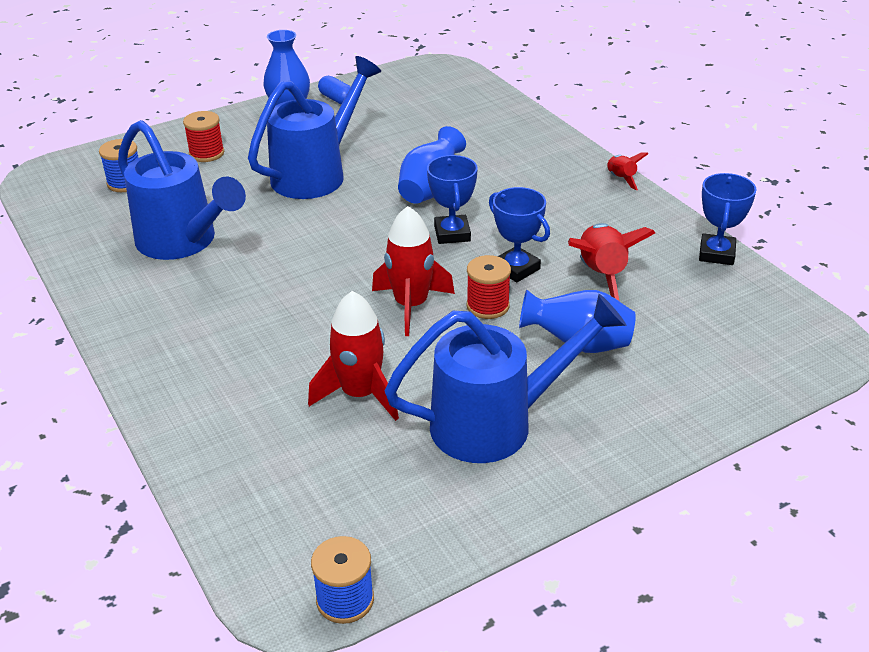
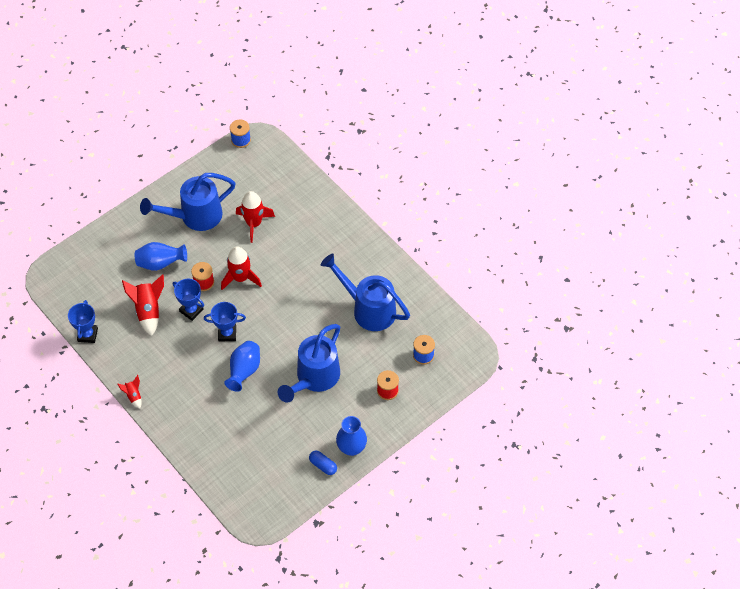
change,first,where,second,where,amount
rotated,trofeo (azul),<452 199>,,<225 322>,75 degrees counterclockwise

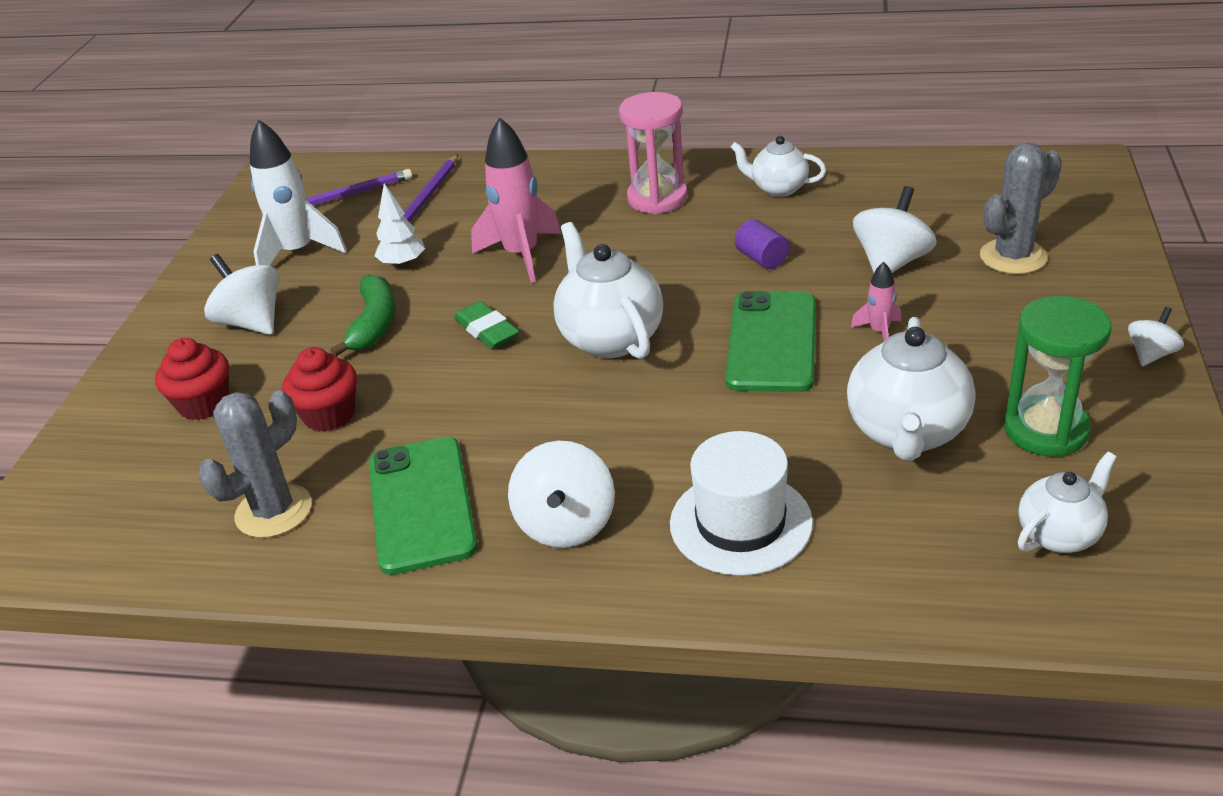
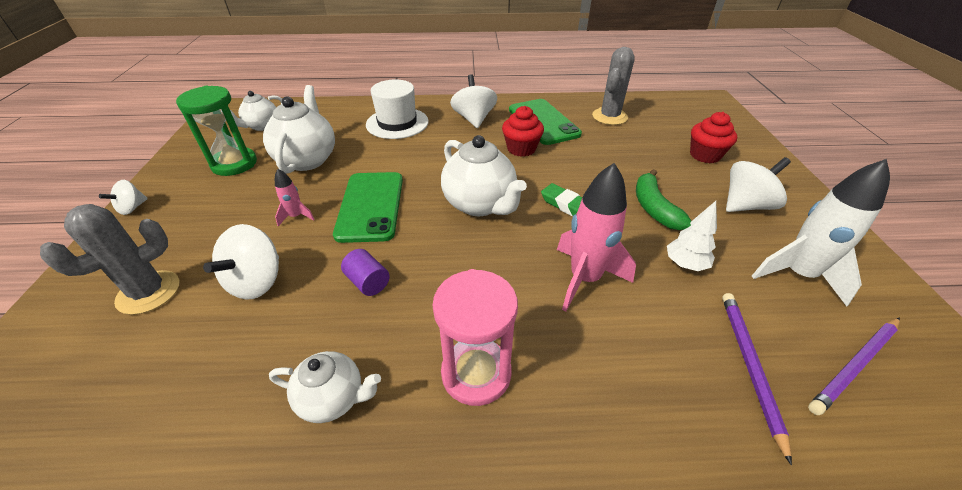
change,first,where,second,where,amount
shifted,magdalena (rojo),<319 389>,,<523 131>,
rotated,peonza (blanco),<241 294>,,<758 184>,60 degrees counterclockwise

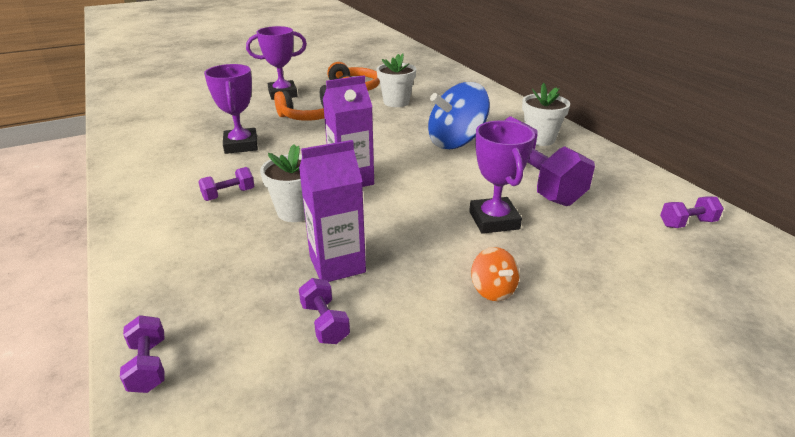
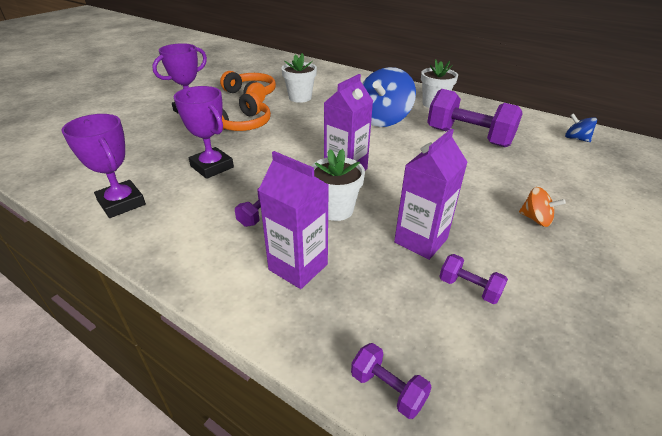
change,first,where,second,where,amount
shifted,trofeo (morado),<502 177>,,<103 166>,
new,,,cartón de leche (morado),<293 220>,
swapped,mancuerna (morado),<692 212>,peonza (azul),<581 127>,

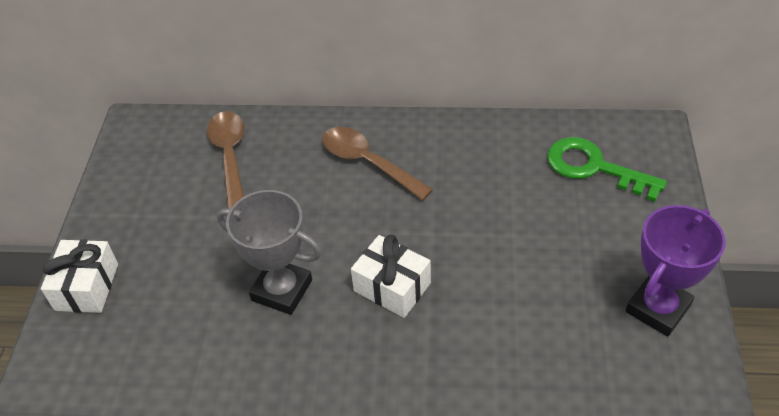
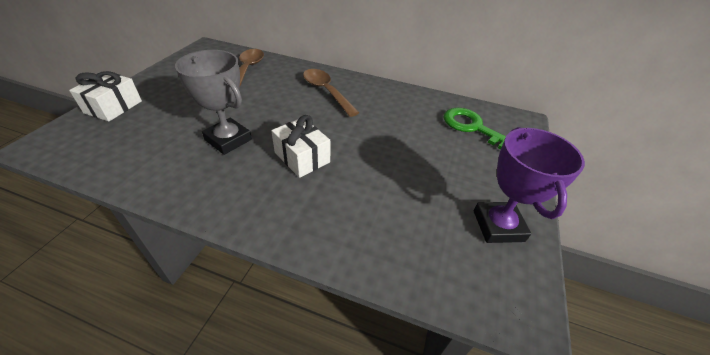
change,first,where,second,where,amount
rotated,trofeo (morado),<676 271>,,<529 185>,60 degrees counterclockwise

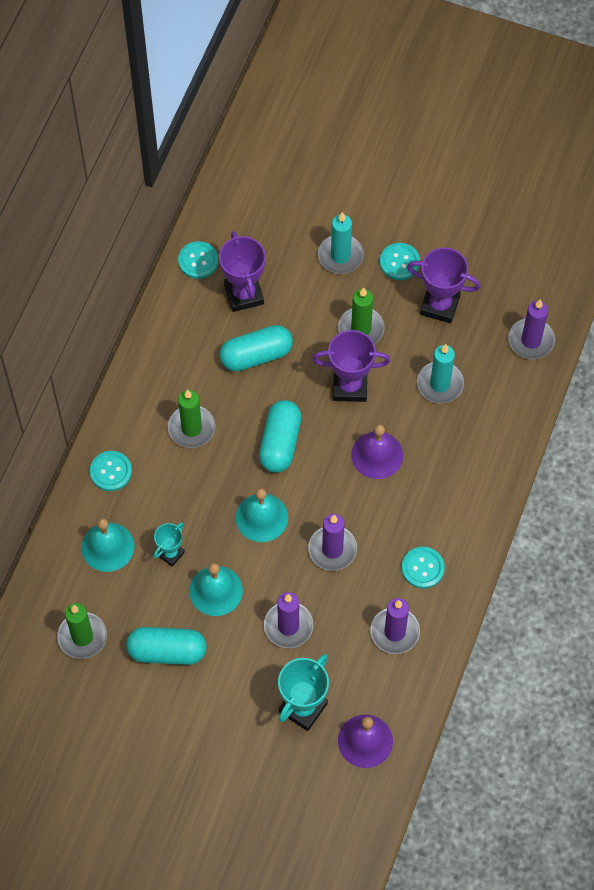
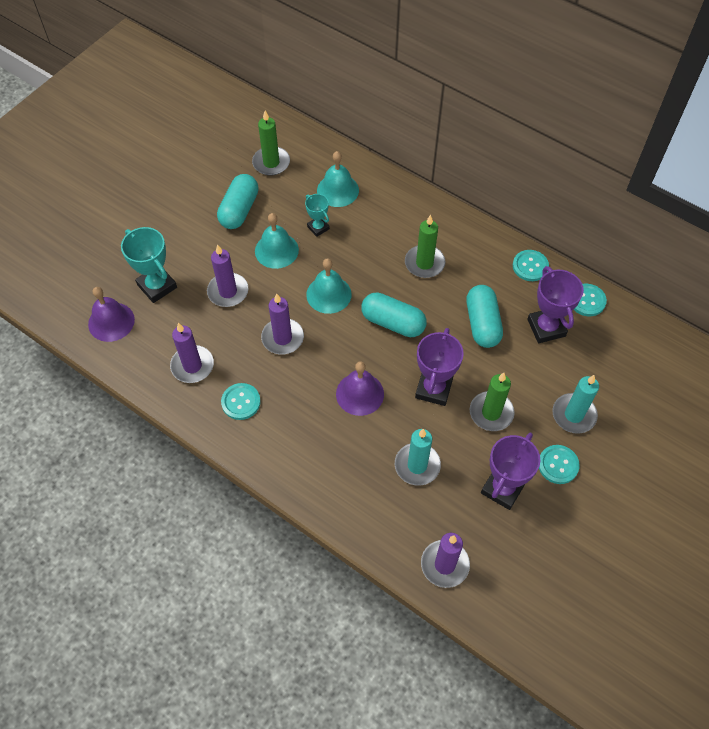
change,first,where,second,where,amount
shifted,botón (turquesa),<111 471>,,<531 265>,
rotated,trofeo (morado),<242 271>,,<555 304>,75 degrees clockwise

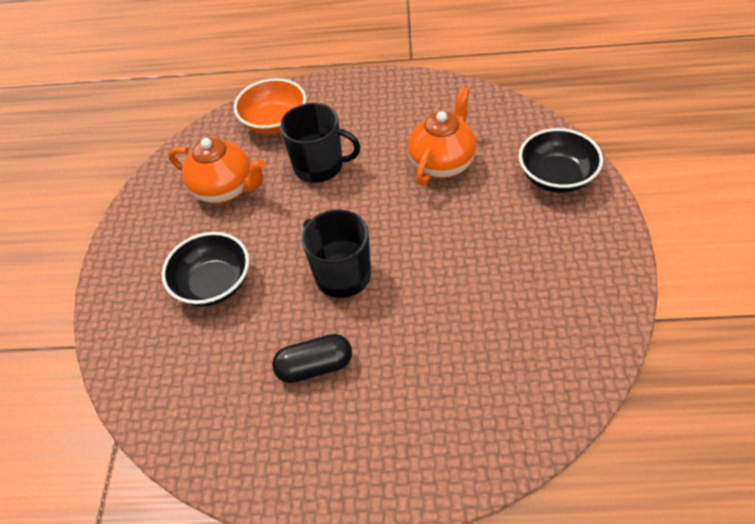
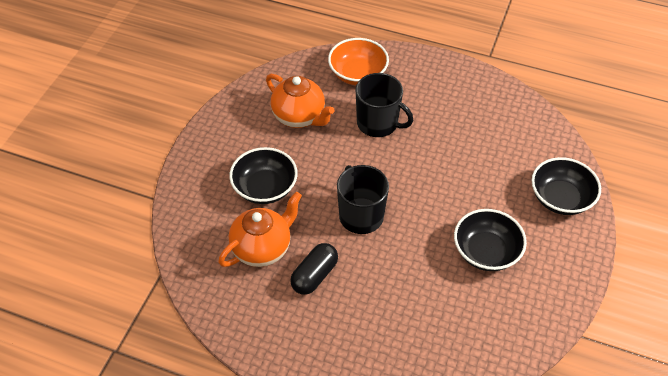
change,first,where,second,where,amount
shifted,tetera (naranja),<442 136>,,<260 229>,
rotated,cápsula (negro),<312 358>,,<314 269>,60 degrees counterclockwise
new,,,cuenco (negro),<490 240>,

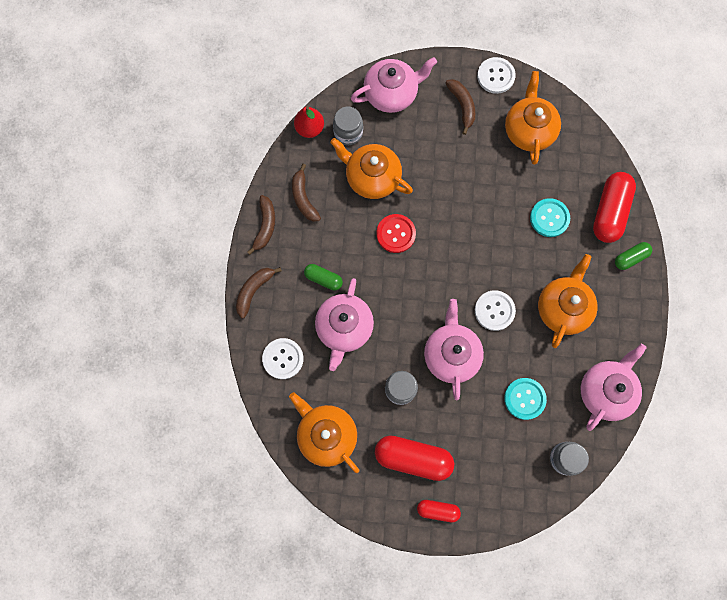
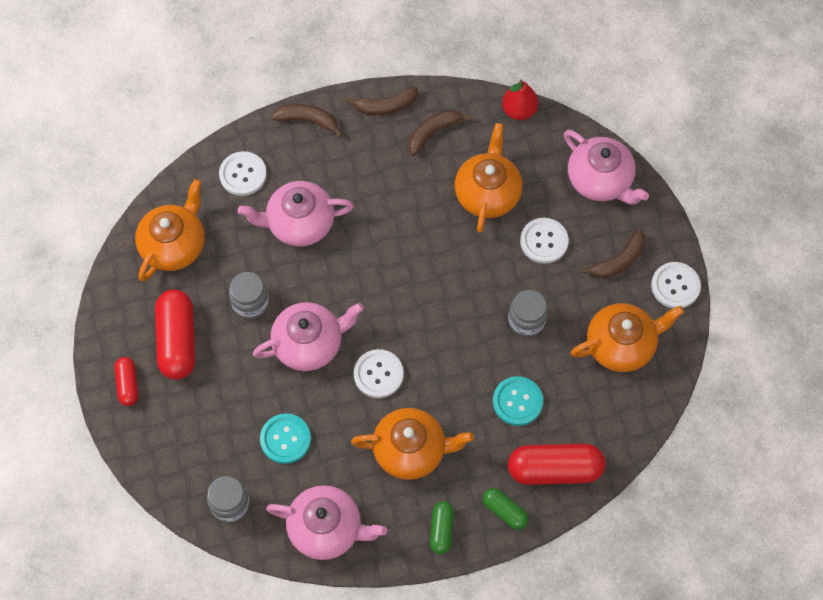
change,first,where,second,where,amount
shifted,cápsula (verde),<323 277>,,<442 527>,
shifted,tarro (gris),<348 126>,,<528 313>,
new,,,botón (blanco),<544 241>,
gone,botón (rojo),<396 233>,,,

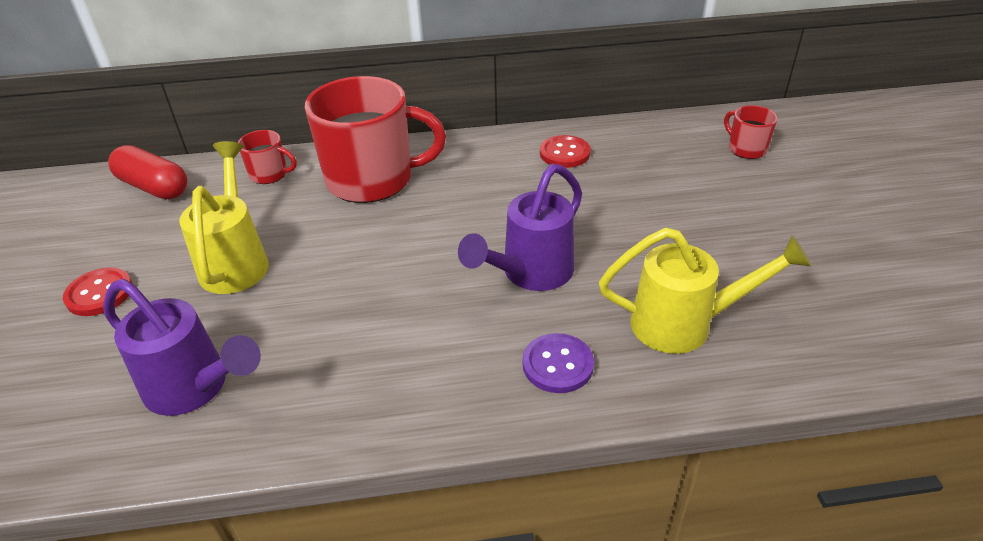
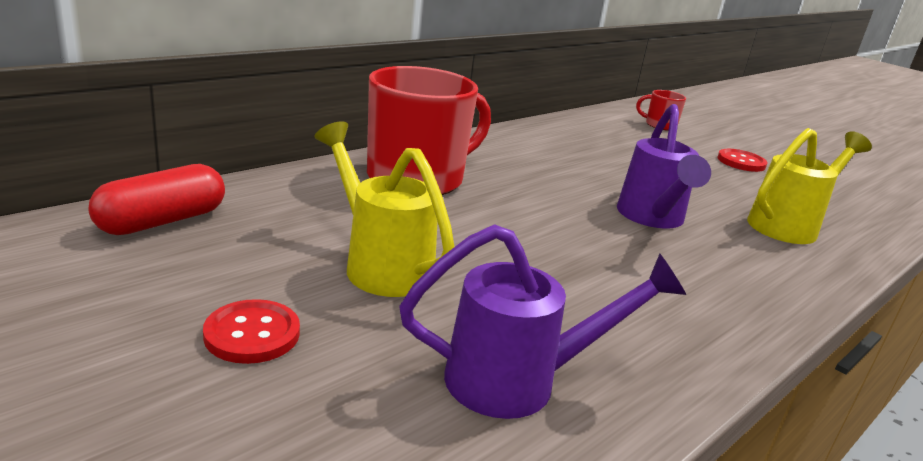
change,first,where,second,where,amount
rotated,cápsula (rojo),<147 172>,,<156 199>,45 degrees counterclockwise
shifted,botón (rojo),<565 151>,,<742 160>,
gone,taza (rojo),<267 157>,,,
gone,botón (morado),<558 363>,,,

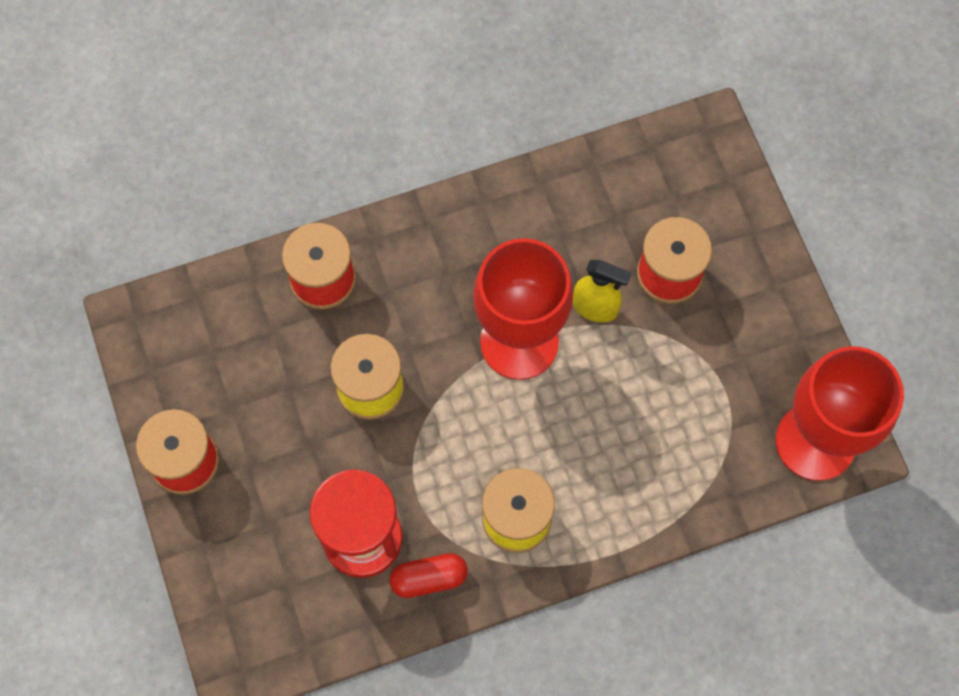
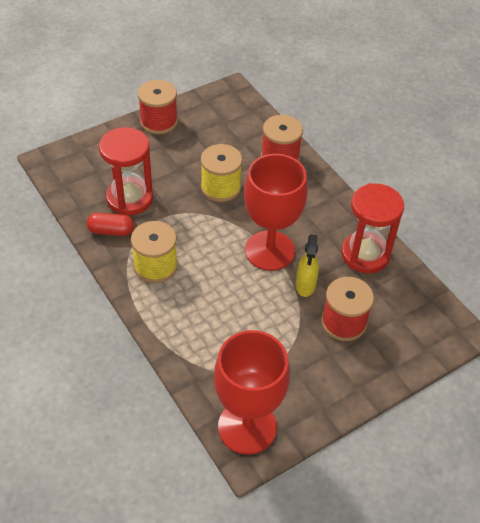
change,first,where,second,where,amount
rotated,cápsula (rojo),<428 575>,,<110 224>,60 degrees counterclockwise
new,,,reloj de arena (rojo),<372 228>,

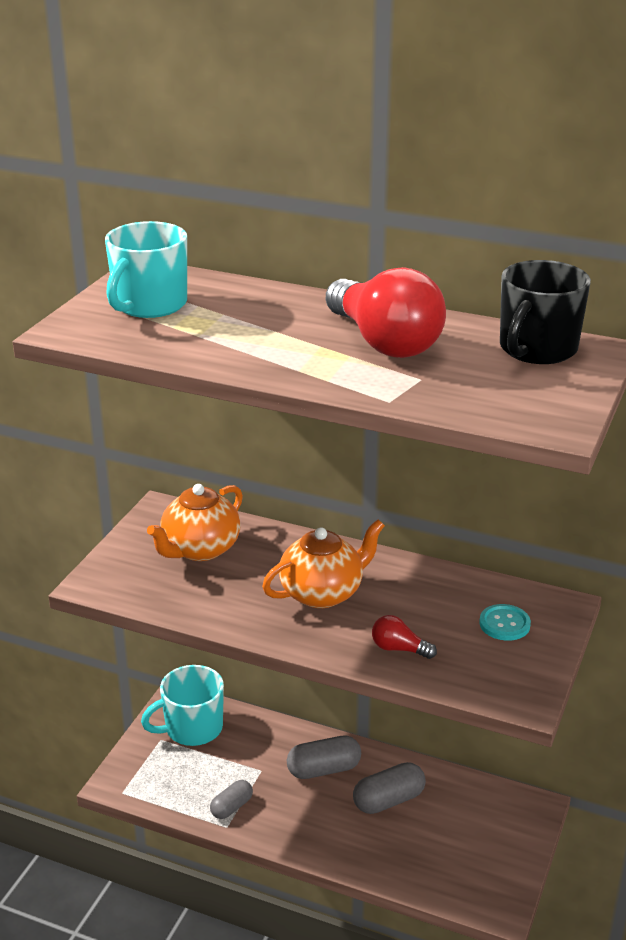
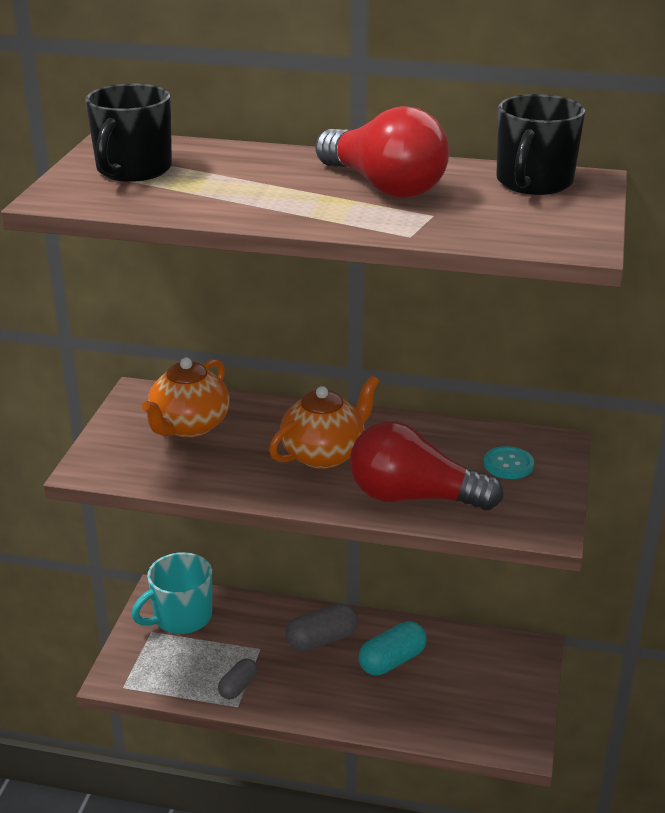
change,first,where,second,where,amount
repainted,taza (turquesa),<146 269>,taza (negro),<128 132>,
scaled,bombilla (rojo),<404 637>,,<427 465>,x2.28
repainted,cápsula (gris),<389 788>,cápsula (turquesa),<392 648>,

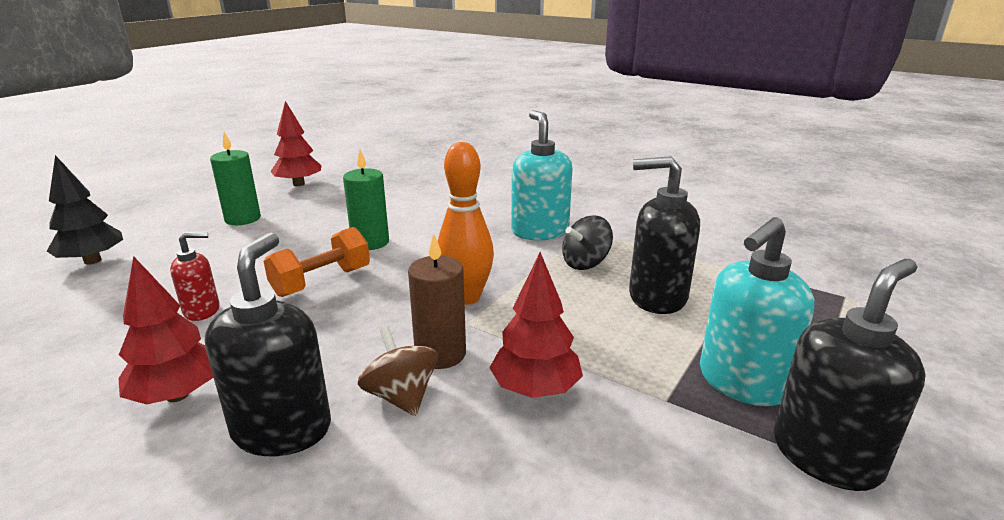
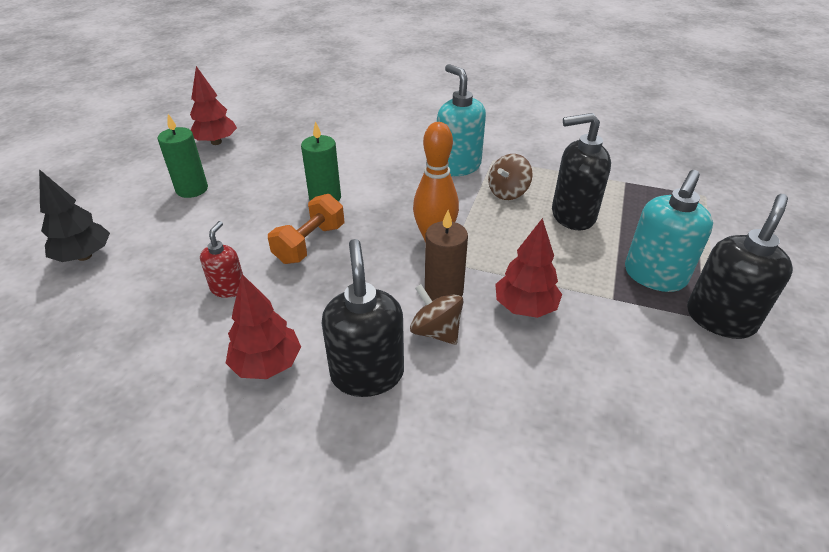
change,first,where,second,where,amount
rotated,dispensador de jabón (rojo),<195 276>,,<221 259>,45 degrees counterclockwise
repainted,peonza (negro),<587 243>,peonza (marrón),<510 177>,

